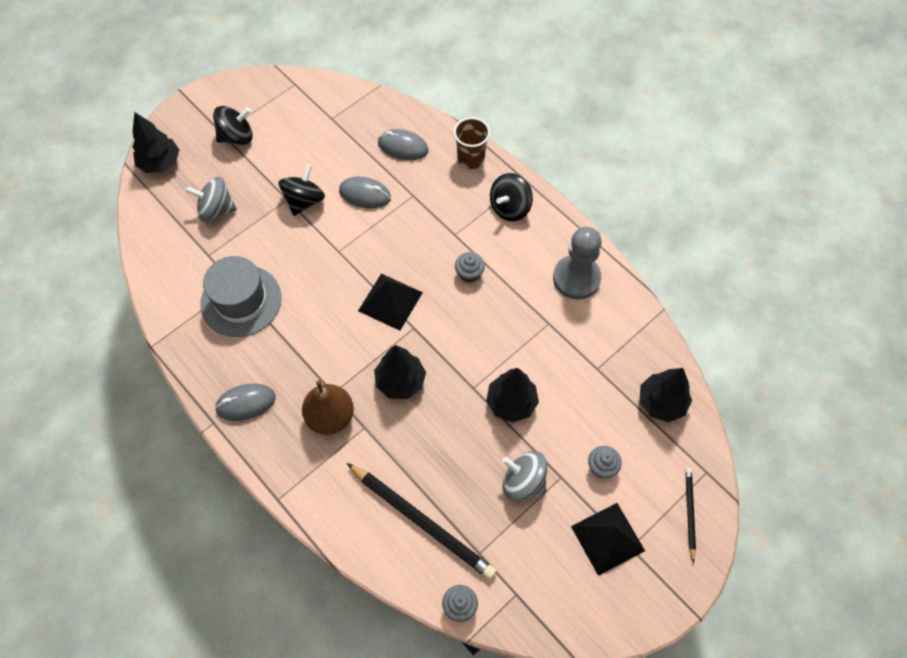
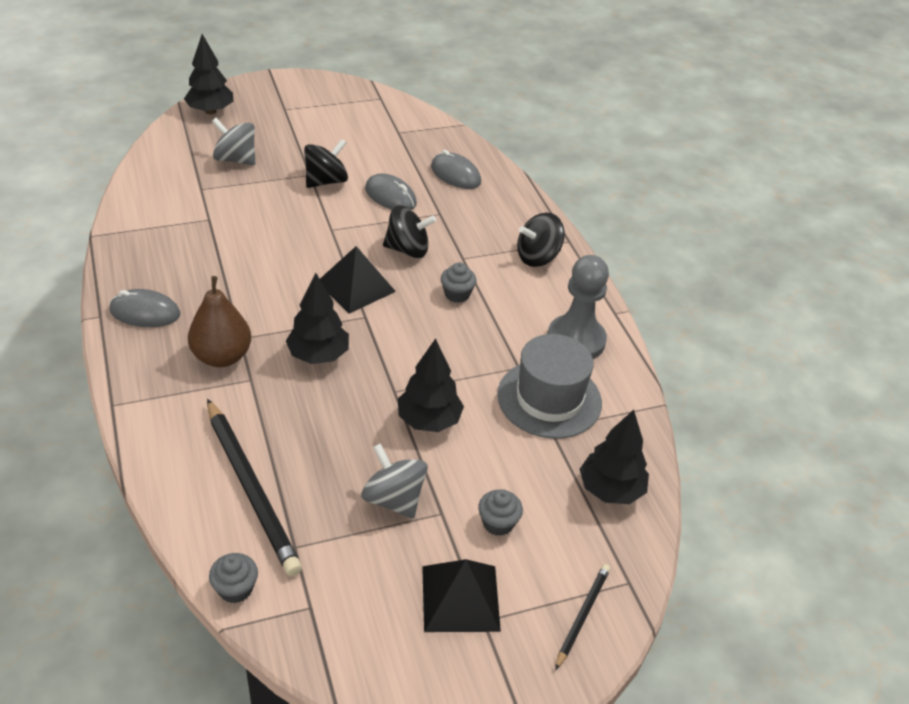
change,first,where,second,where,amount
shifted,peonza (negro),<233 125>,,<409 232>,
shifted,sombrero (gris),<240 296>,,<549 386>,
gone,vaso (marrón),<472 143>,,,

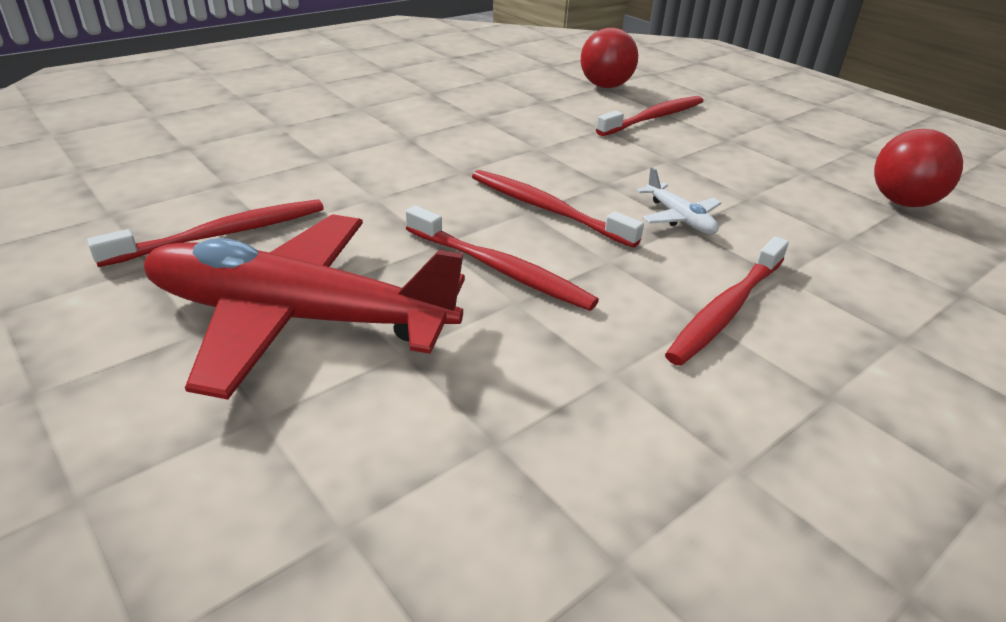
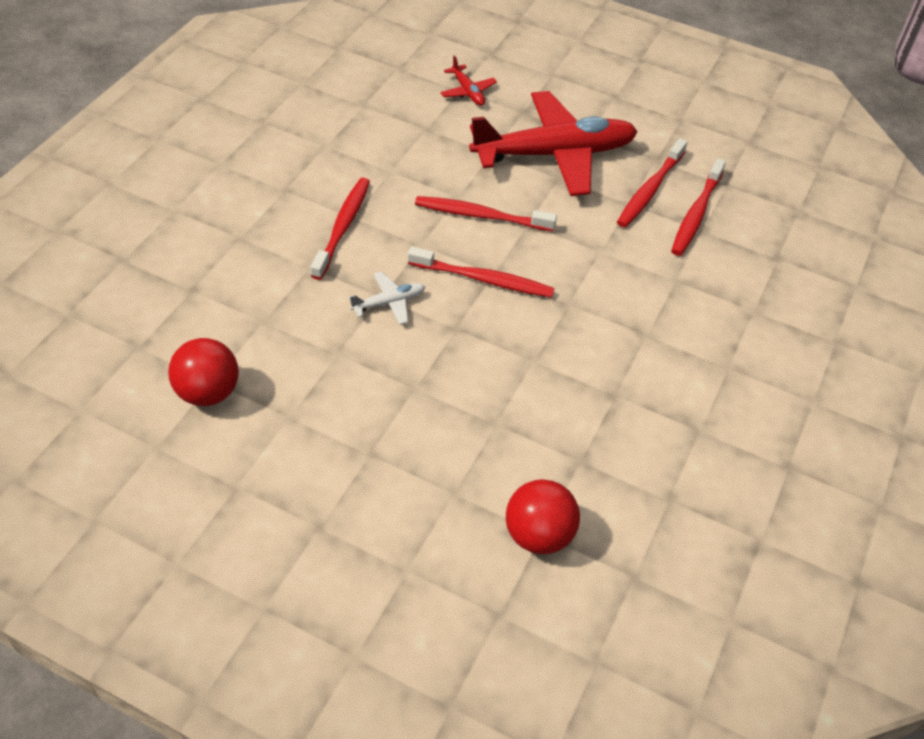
change,first,where,second,where,amount
rotated,avión (blanco),<678 200>,,<386 298>,120 degrees clockwise
new,,,avión (rojo),<468 80>,
shifted,cepillo de dientes (rojo),<649 116>,,<698 207>,

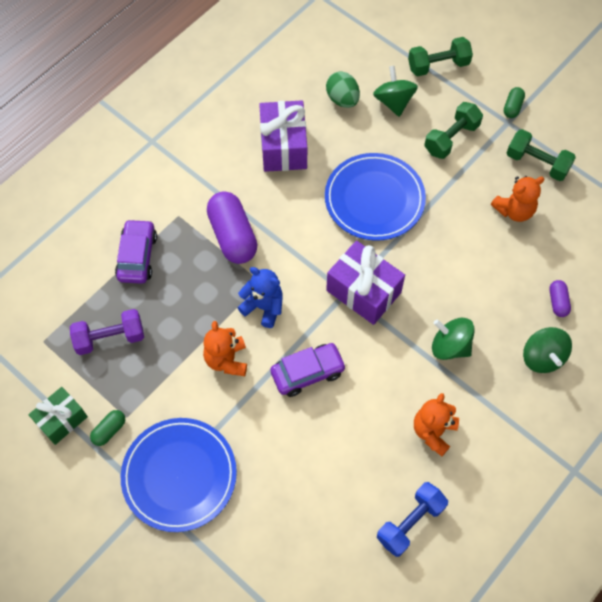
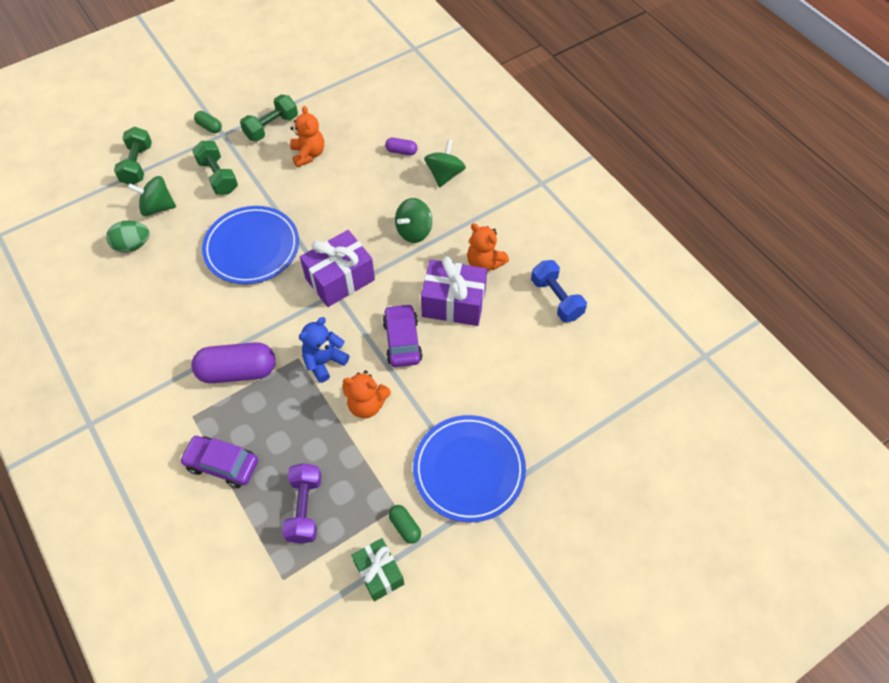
change,first,where,second,where,amount
shifted,regalo (morado),<283 136>,,<454 291>,
rotated,peonza (verde),<547 350>,,<445 163>,75 degrees counterclockwise

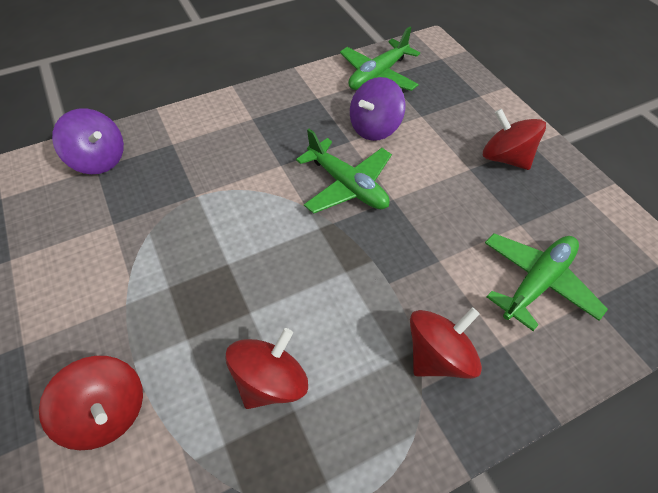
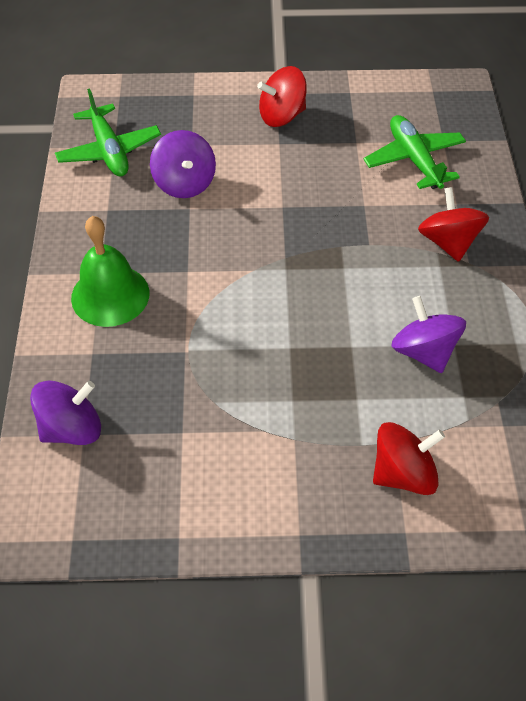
change,first,where,second,where,amount
new,,,campana (verde),<110 271>,
repainted,peonza (rojo),<267 368>,peonza (morado),<428 334>,
gone,avión (verde),<344 171>,,,

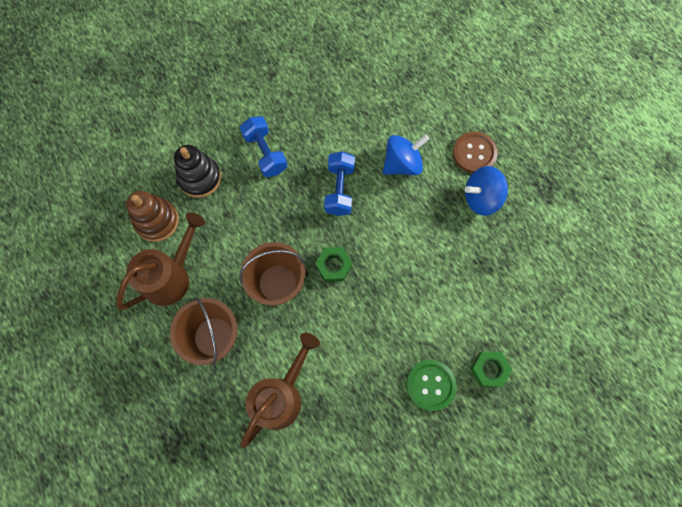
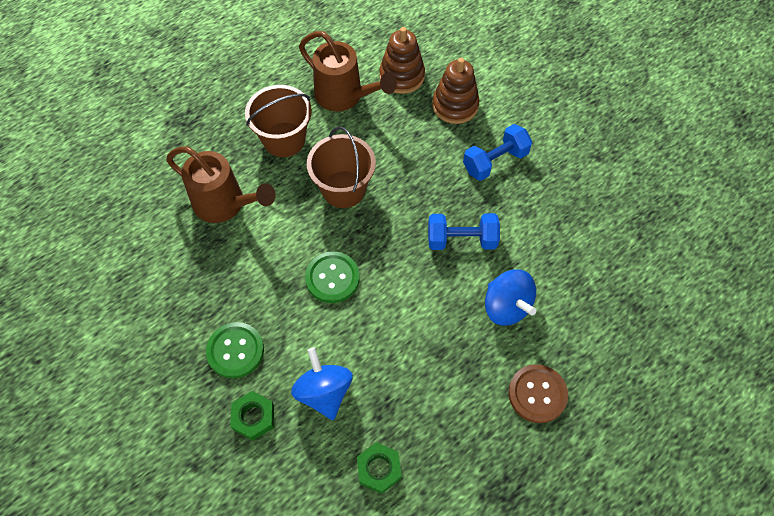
change,first,where,second,where,amount
shifted,peonza (azul),<486 191>,,<322 383>,
new,,,botón (verde),<332 277>,
shifted,tuerca (verde),<333 264>,,<379 468>,
repainted,juguete apilable (negro),<197 171>,juguete apilable (marrón),<456 91>,

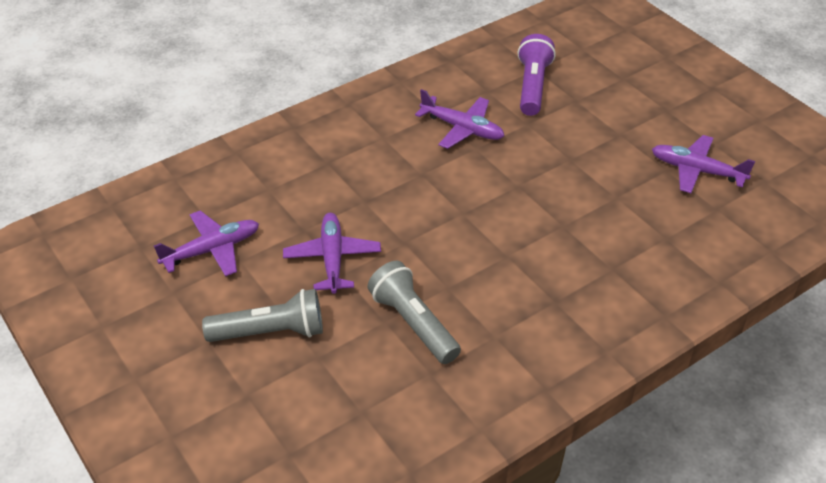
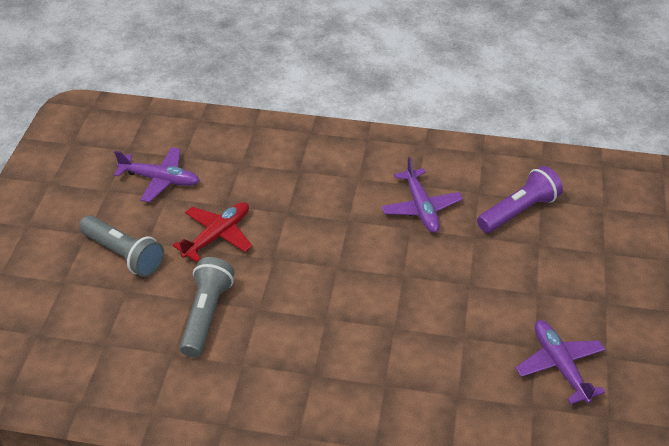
change,first,where,second,where,amount
repainted,avión (morado),<332 253>,avión (rojo),<212 232>,

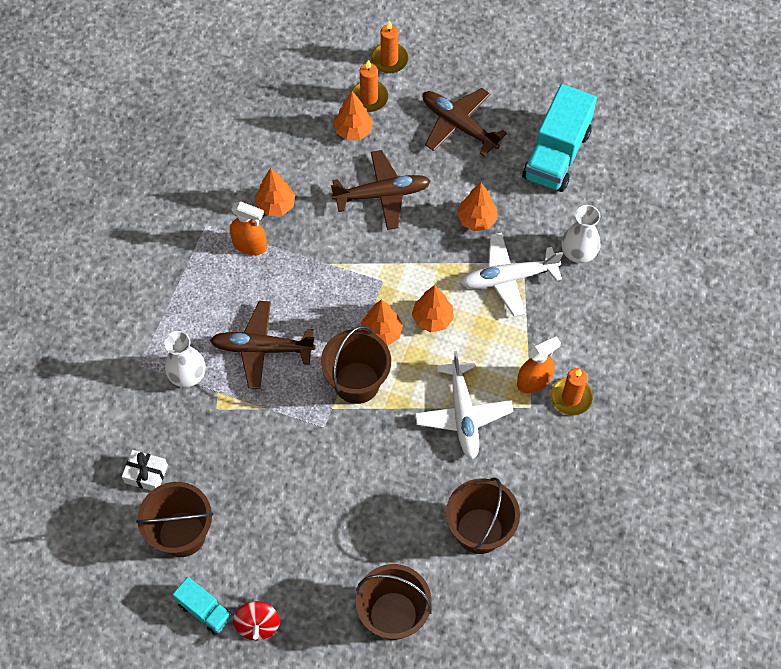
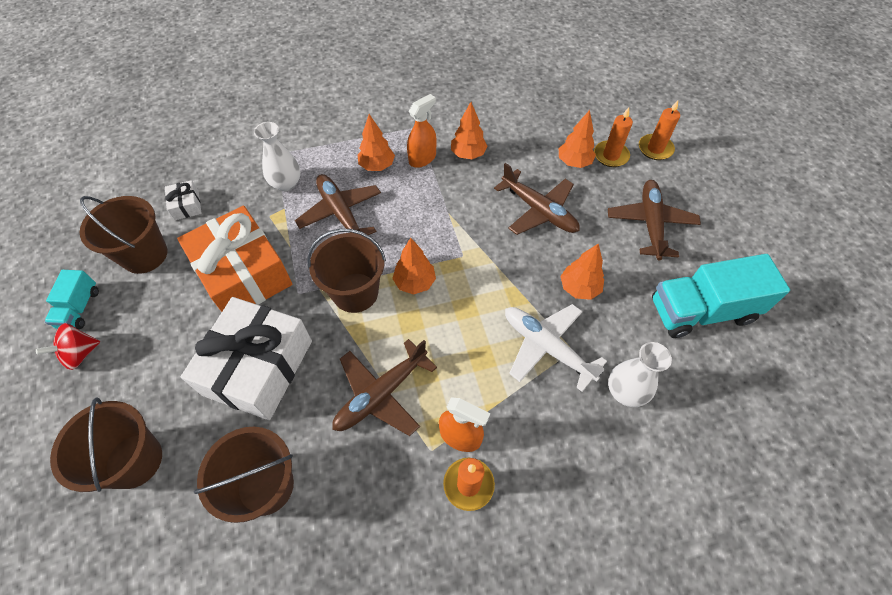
change,first,where,second,where,amount
new,,,regalo (naranja),<234 259>,
new,,,regalo (blanco),<246 358>,
repainted,avión (blanco),<464 405>,avión (marrón),<384 387>,
shifted,árbol (naranja),<433 308>,,<376 142>,
rotated,pulverizador (naranja),<248 228>,,<421 131>,120 degrees counterclockwise

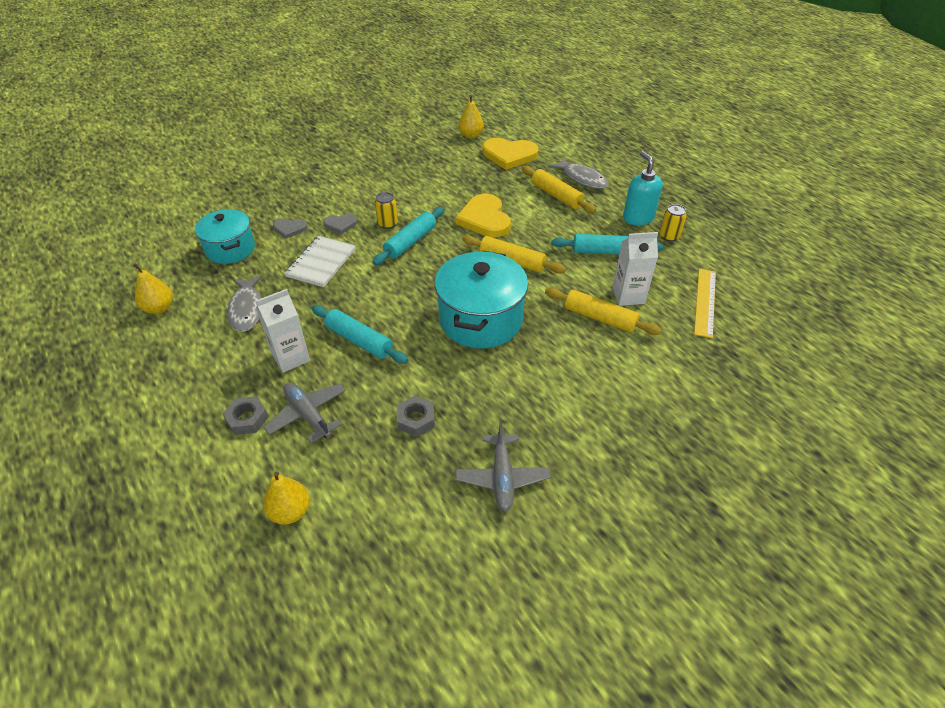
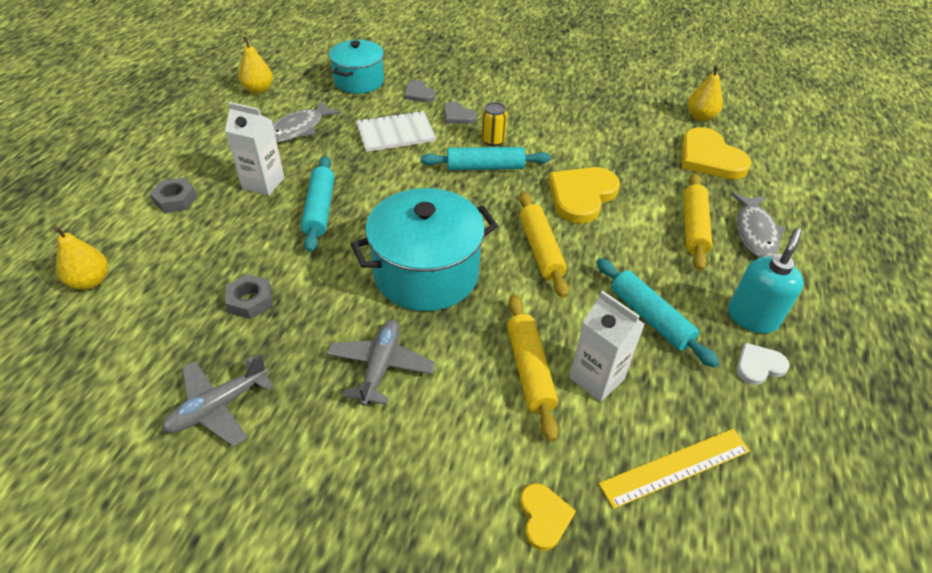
change,first,where,second,where,amount
shifted,avión (gris),<305 412>,,<381 363>,
new,,,corazón (amarillo),<548 517>,
swapped,lata (amarillo),<673 223>,corazón (blanco),<762 364>,

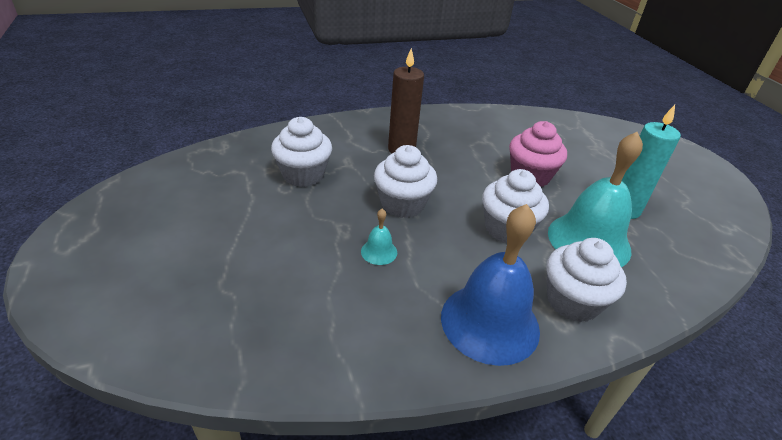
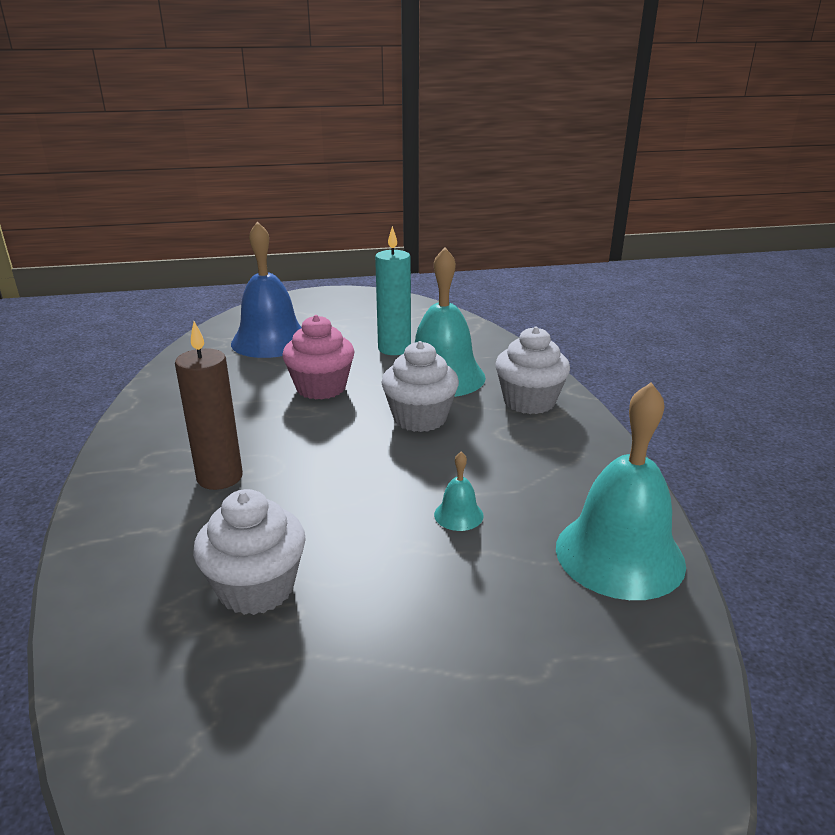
change,first,where,second,where,amount
shifted,campana (azul),<490 285>,,<266 289>,
new,,,campana (turquesa),<621 491>,
gone,magdalena (blanco),<405 181>,,,

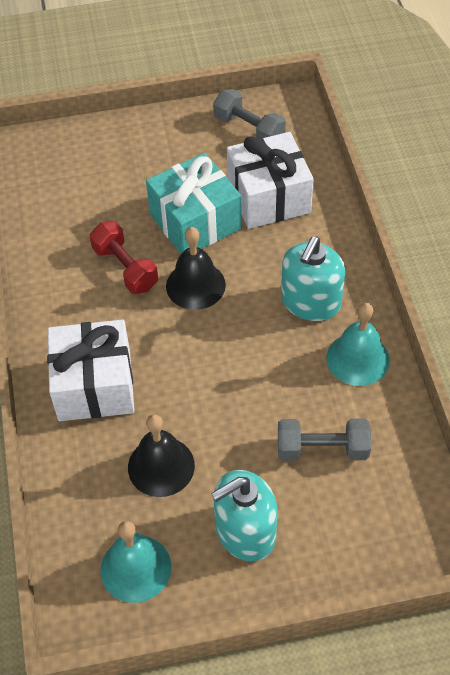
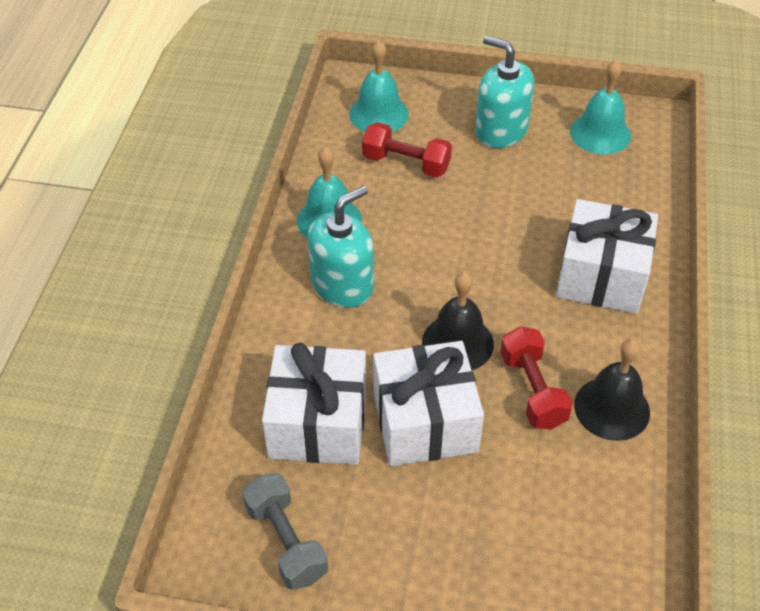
change,first,where,second,where,amount
new,,,campana (turquesa),<379 86>,
repainted,mancuerna (gris),<324 439>,mancuerna (rojo),<407 149>,
repainted,regalo (turquesa),<193 203>,regalo (blanco),<428 403>,
rotated,dispensador de jabón (turquesa),<244 515>,,<504 91>,135 degrees counterclockwise
shifted,campana (negro),<161 455>,,<612 390>,

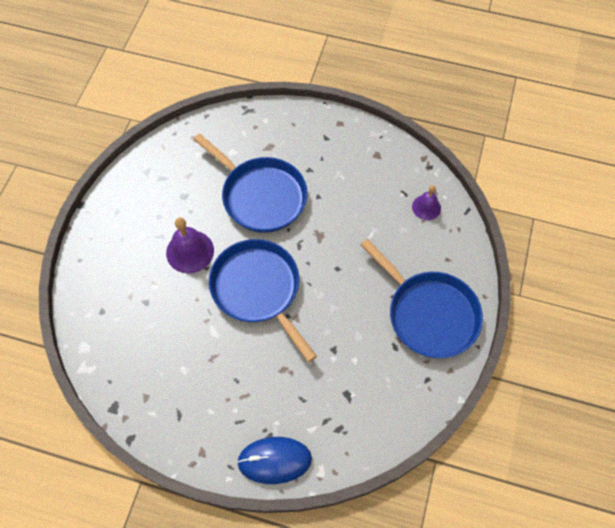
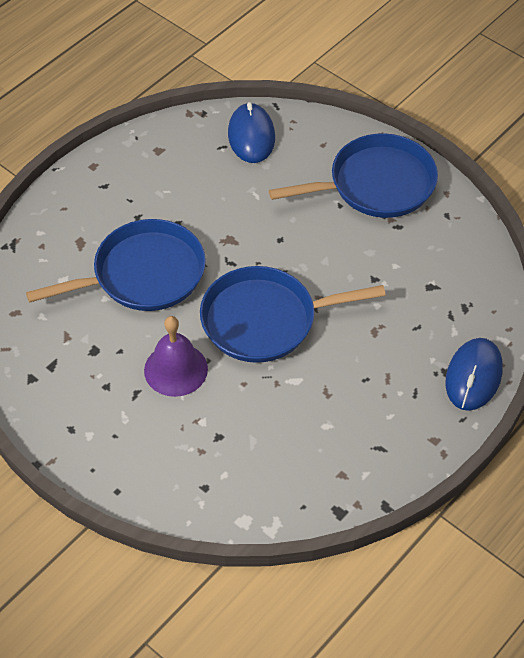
change,first,where,second,where,amount
swapped,campana (morado),<426 202>,ratón (azul),<251 132>,

